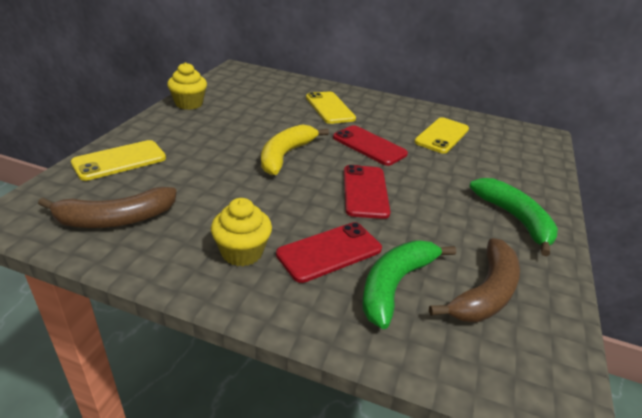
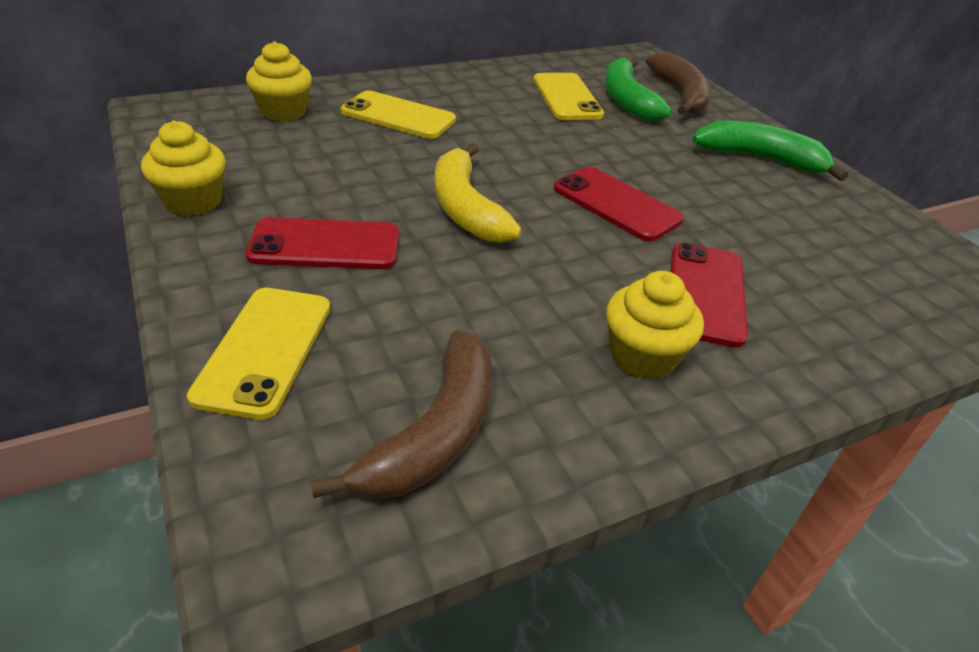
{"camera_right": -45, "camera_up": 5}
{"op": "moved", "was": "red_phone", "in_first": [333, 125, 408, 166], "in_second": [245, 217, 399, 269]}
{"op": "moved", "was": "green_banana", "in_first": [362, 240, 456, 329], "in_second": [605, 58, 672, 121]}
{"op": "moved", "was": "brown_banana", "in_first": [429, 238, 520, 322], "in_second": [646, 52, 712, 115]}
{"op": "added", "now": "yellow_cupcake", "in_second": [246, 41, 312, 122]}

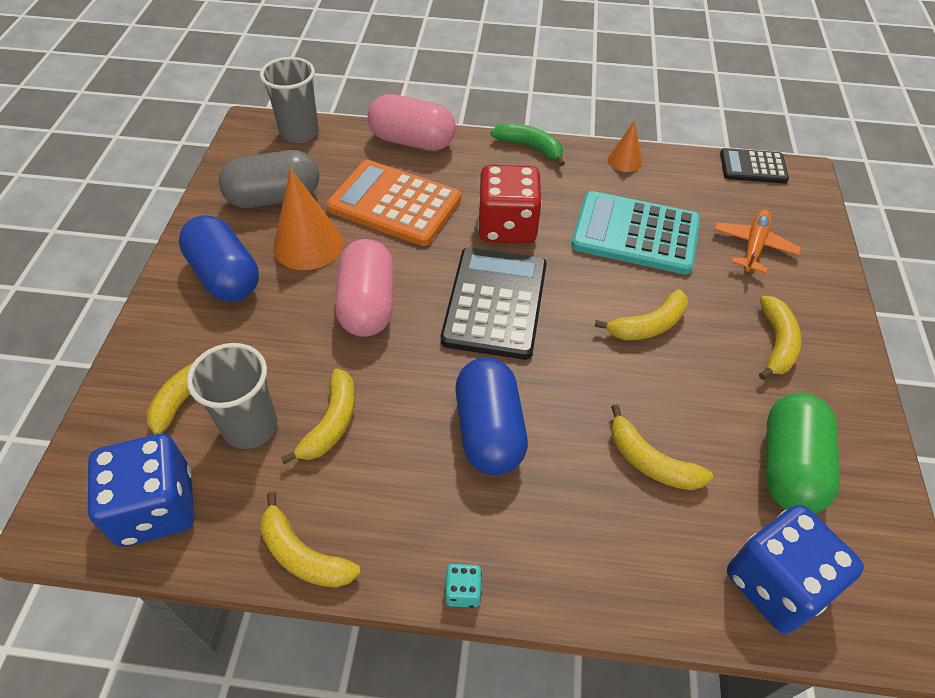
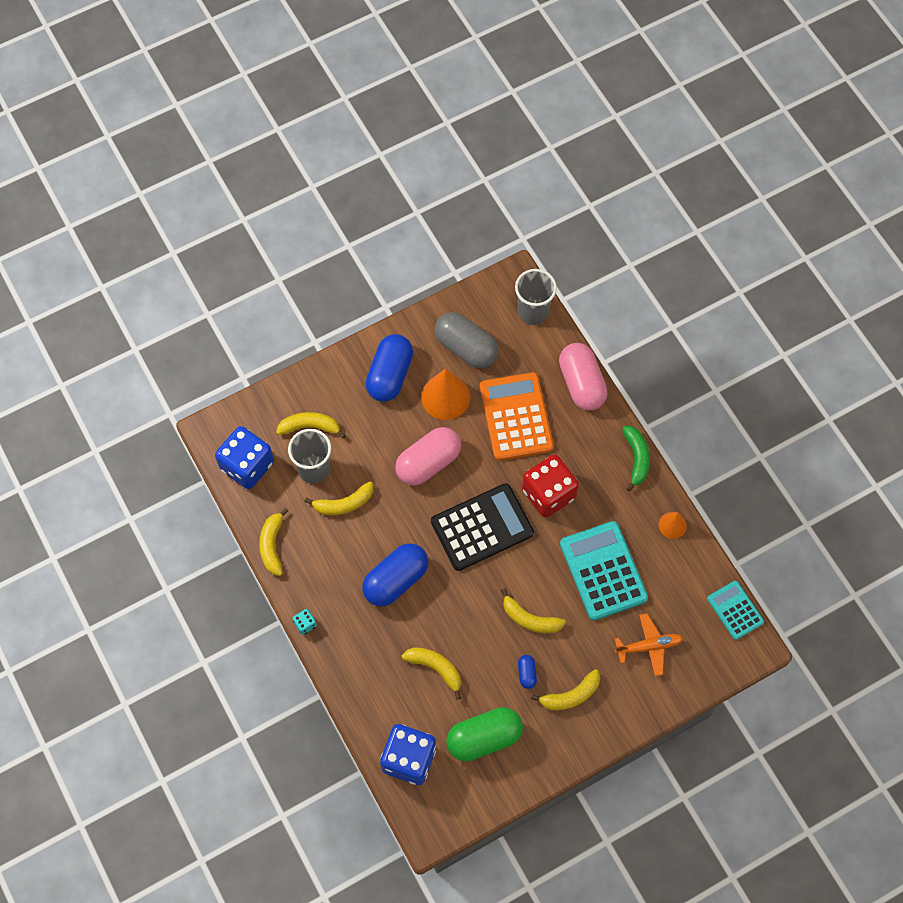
{"camera_right": 55, "camera_up": 15}
{"op": "turned", "was": "yellow_banana", "in_first": [611, 404, 713, 490], "in_second": [402, 647, 461, 700], "clockwise": 120}
{"op": "recoloured", "was": "black_calculator", "now": "turquoise_calculator", "in_first": [720, 148, 789, 184], "in_second": [707, 581, 764, 640]}
{"op": "added", "now": "blue_capsule", "in_second": [518, 655, 537, 689]}

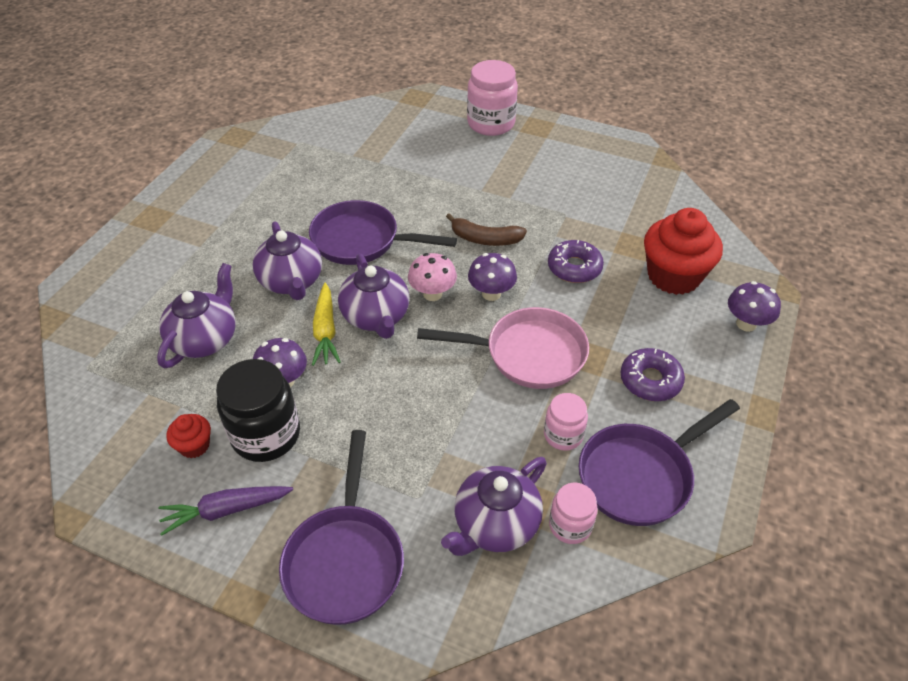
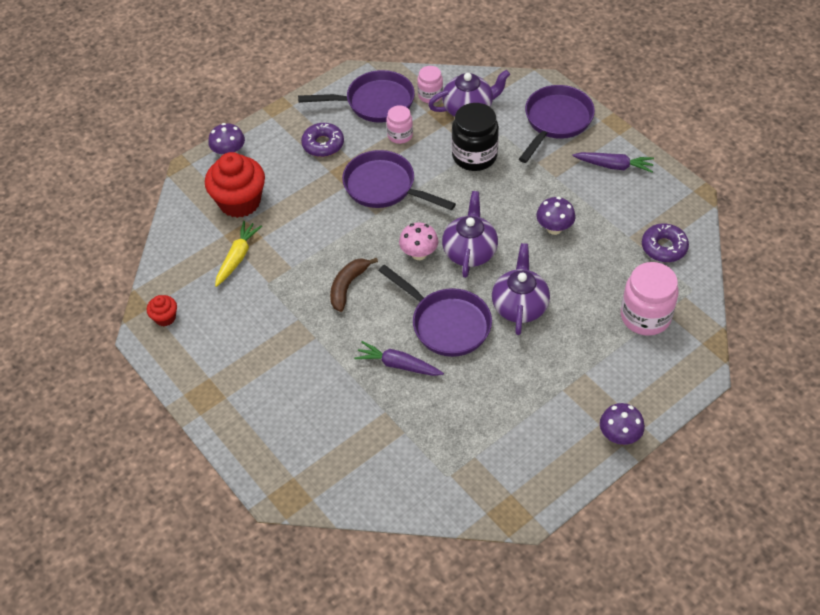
{"camera_right": -150, "camera_up": 5}
{"op": "removed", "was": "purple_teapot", "in_first": [157, 263, 236, 368]}
{"op": "moved", "was": "red_cupcake", "in_first": [166, 414, 211, 458], "in_second": [147, 295, 177, 326]}
{"op": "moved", "was": "black_jar", "in_first": [216, 359, 300, 462], "in_second": [452, 103, 499, 171]}
{"op": "moved", "was": "yellow_carrot", "in_first": [312, 283, 340, 366], "in_second": [215, 221, 262, 287]}
{"op": "recoloured", "was": "pink_pan", "now": "purple_pan", "in_first": [417, 307, 589, 389], "in_second": [342, 150, 456, 210]}
{"op": "turned", "was": "brown_banana", "in_first": [446, 213, 527, 246], "in_second": [330, 258, 378, 312], "clockwise": -105}
{"op": "moved", "was": "pink_jar", "in_first": [467, 60, 518, 136], "in_second": [621, 262, 678, 336]}
{"op": "moved", "was": "purple_mushroom", "in_first": [468, 253, 517, 301], "in_second": [600, 403, 645, 445]}
{"op": "moved", "was": "purple_donut", "in_first": [548, 240, 604, 283], "in_second": [642, 223, 689, 262]}
{"op": "added", "now": "purple_carrot", "in_second": [354, 341, 444, 376]}

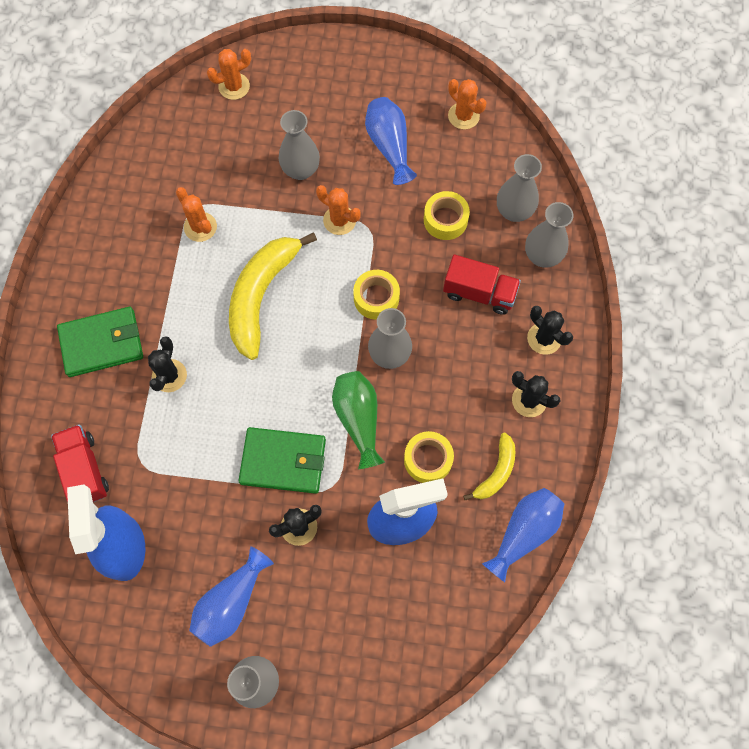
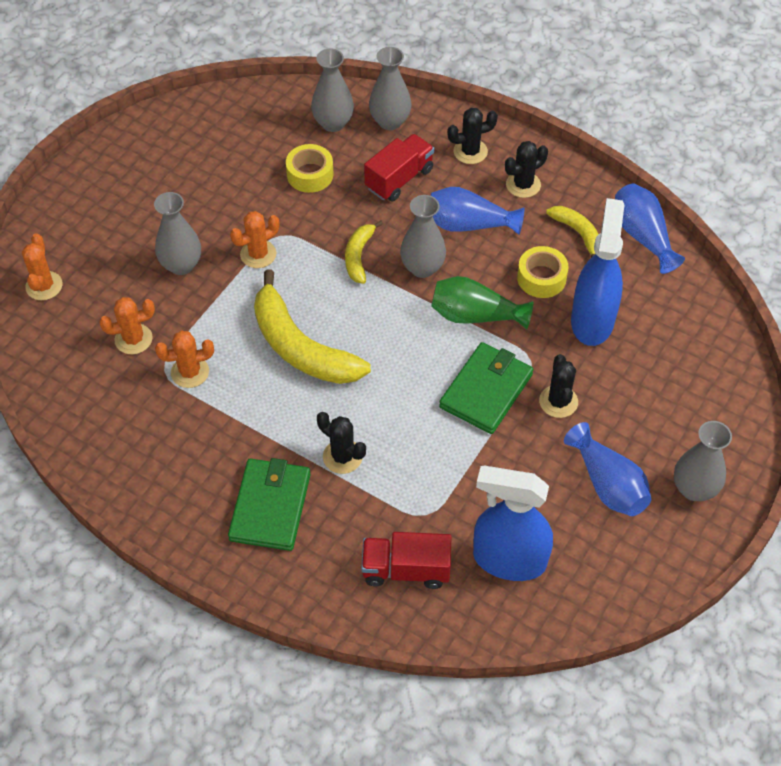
{"camera_right": -65, "camera_up": -15}
{"op": "replaced", "was": "yellow_tape", "now": "yellow_banana", "in_first": [353, 270, 400, 320], "in_second": [345, 220, 383, 284]}
{"op": "moved", "was": "blue_vase", "in_first": [365, 97, 417, 185], "in_second": [431, 187, 524, 235]}
{"op": "moved", "was": "orange_cactus", "in_first": [448, 79, 487, 129], "in_second": [99, 297, 155, 354]}

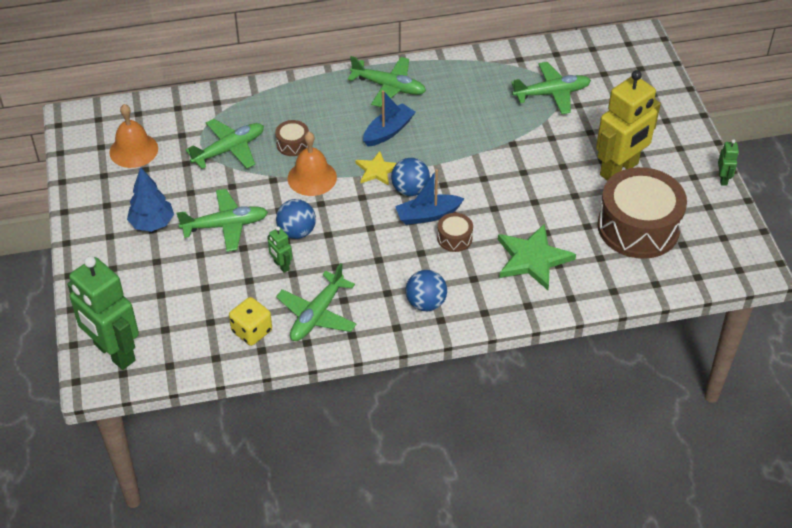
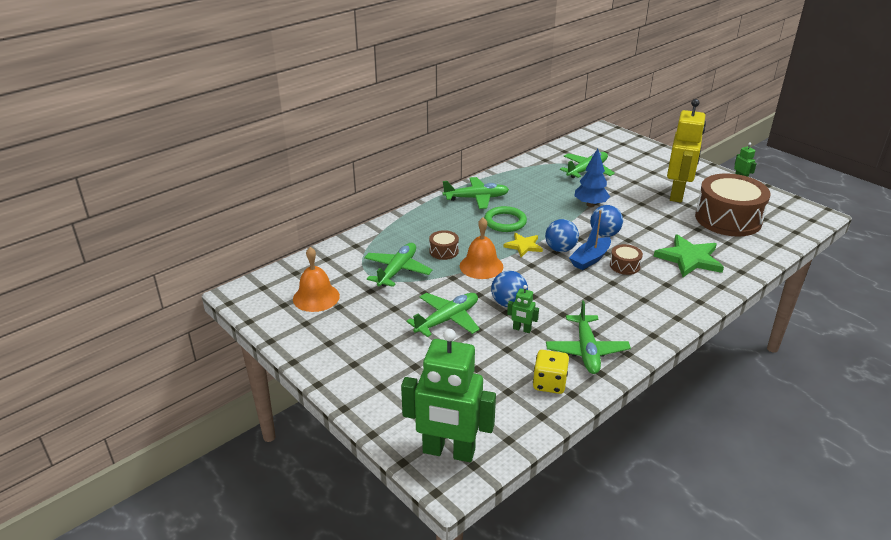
{"camera_right": -30, "camera_up": -15}
{"op": "moved", "was": "blue_tree", "in_first": [127, 167, 174, 232], "in_second": [574, 148, 610, 207]}
{"op": "replaced", "was": "blue_boat", "now": "green_ring", "in_first": [363, 90, 416, 147], "in_second": [484, 206, 527, 232]}
{"op": "moved", "was": "blue_ball", "in_first": [405, 270, 447, 311], "in_second": [590, 205, 623, 237]}

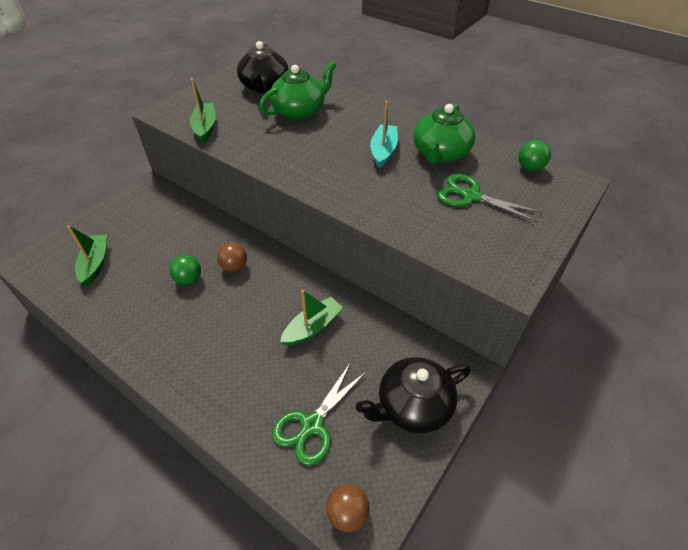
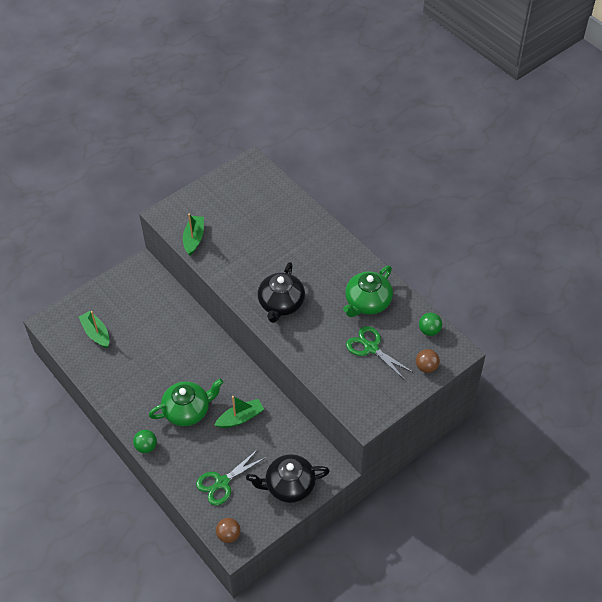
{"camera_right": 15, "camera_up": 5}
{"op": "turned", "was": "green_boat", "in_first": [67, 225, 107, 286], "in_second": [79, 311, 109, 348], "clockwise": -45}
{"op": "moved", "was": "green_ball", "in_first": [169, 255, 201, 285], "in_second": [133, 430, 157, 453]}
{"op": "moved", "was": "brown_ball", "in_first": [217, 242, 247, 272], "in_second": [416, 349, 440, 373]}
{"op": "moved", "was": "black_teapot", "in_first": [237, 41, 289, 94], "in_second": [258, 262, 305, 323]}
{"op": "moved", "was": "green_teapot", "in_first": [259, 61, 336, 120], "in_second": [149, 379, 223, 426]}
{"op": "removed", "was": "turquoise_boat", "in_first": [370, 101, 398, 168]}

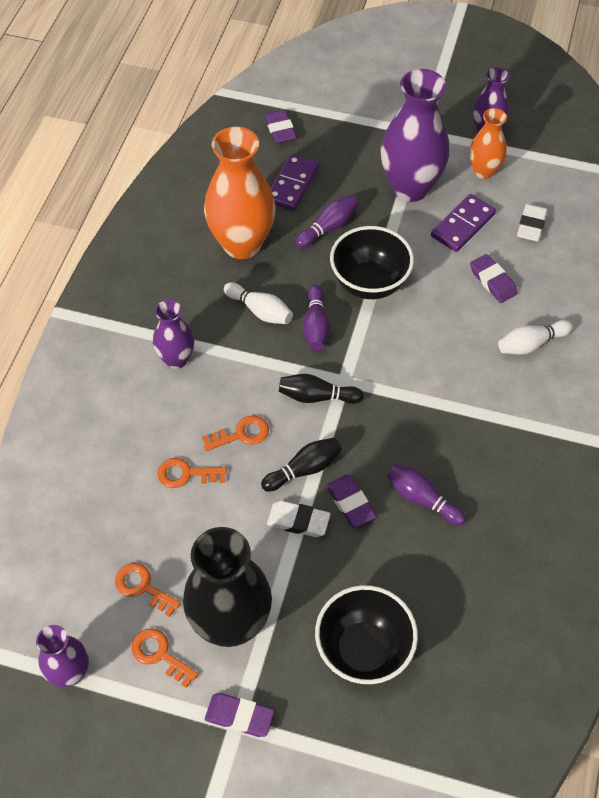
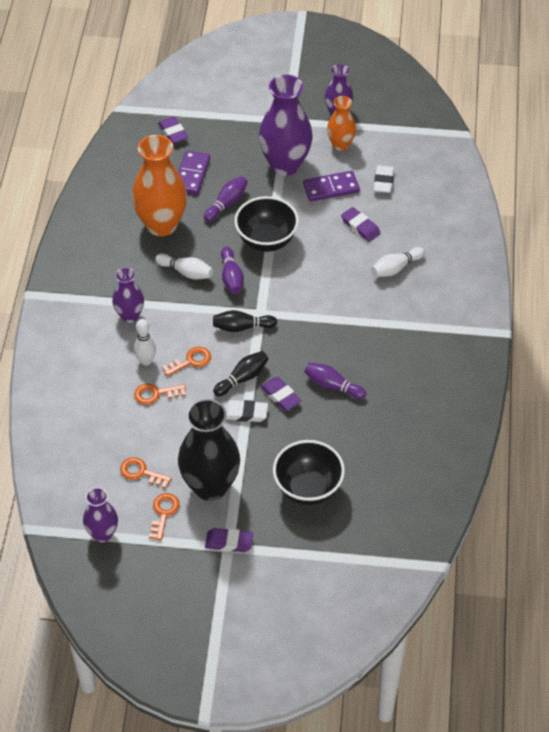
{"camera_right": -10, "camera_up": -5}
{"op": "turned", "was": "orange_key", "in_first": [131, 628, 198, 688], "in_second": [149, 493, 180, 540], "clockwise": 75}
{"op": "turned", "was": "purple_domino", "in_first": [431, 194, 496, 252], "in_second": [303, 171, 360, 202], "clockwise": 45}
{"op": "added", "now": "white_bowling_pin", "in_second": [134, 319, 156, 366]}

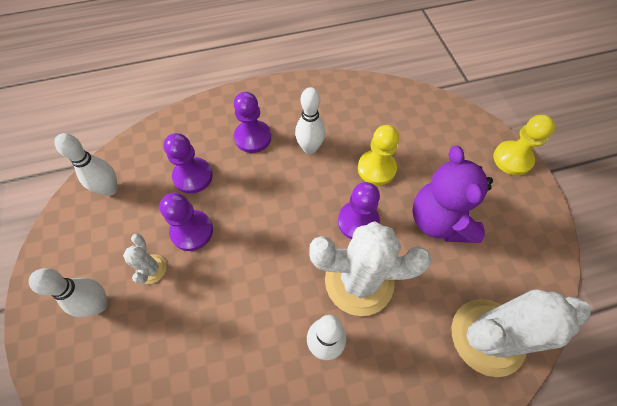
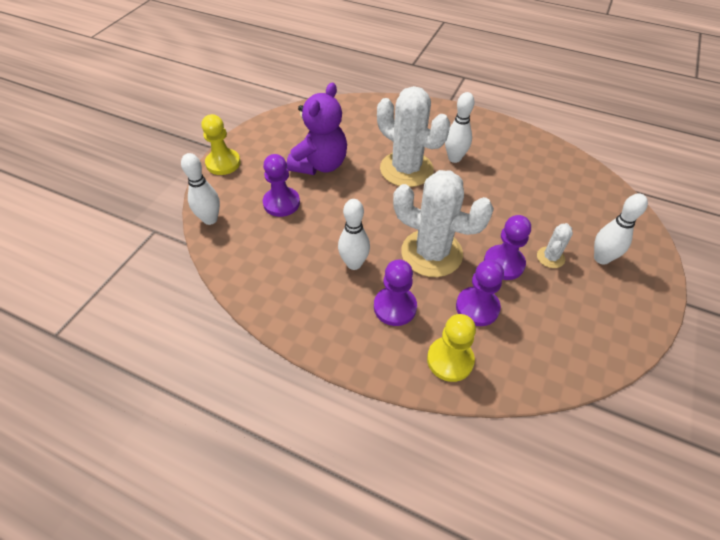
{"camera_right": -140, "camera_up": -10}
{"op": "moved", "was": "white_bowling_pin", "in_first": [54, 133, 118, 196], "in_second": [181, 153, 220, 225]}
{"op": "moved", "was": "purple_pawn", "in_first": [338, 182, 380, 239], "in_second": [263, 154, 300, 217]}
{"op": "moved", "was": "yellow_pawn", "in_first": [358, 125, 399, 186], "in_second": [427, 314, 476, 382]}
{"op": "moved", "was": "white_cactus", "in_first": [452, 290, 591, 377], "in_second": [393, 170, 494, 277]}

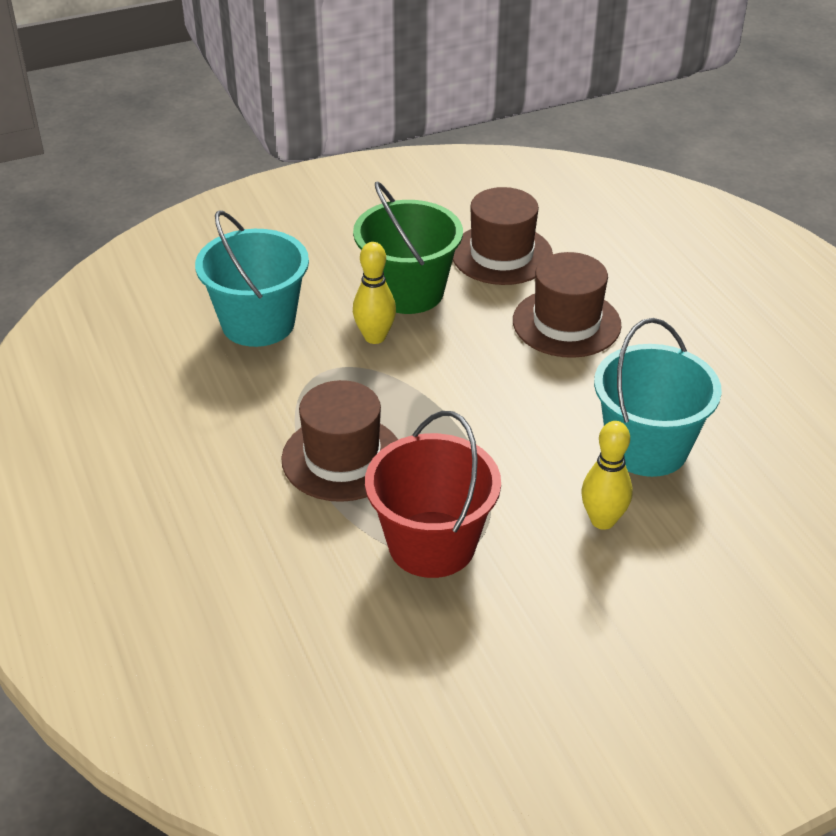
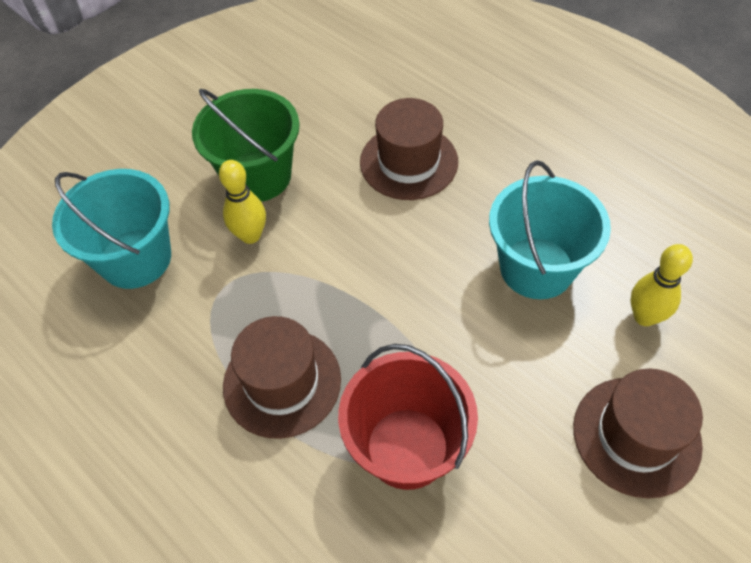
{"camera_right": -20, "camera_up": 15}
{"op": "moved", "was": "brown_hat", "in_first": [453, 187, 553, 285], "in_second": [573, 369, 703, 498]}
{"op": "moved", "was": "yellow_bowling_pin", "in_first": [581, 421, 633, 530], "in_second": [631, 244, 693, 326]}

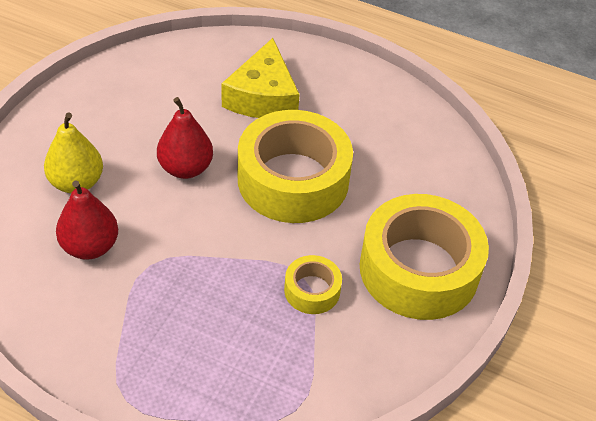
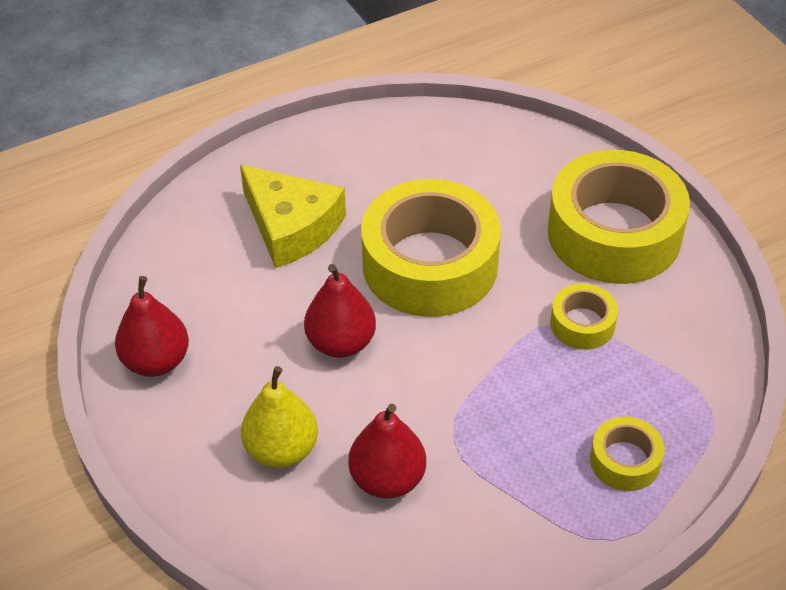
{"camera_right": -50, "camera_up": 0}
{"op": "added", "now": "red_pear", "in_second": [115, 276, 189, 377]}
{"op": "added", "now": "yellow_tape", "in_second": [590, 416, 665, 491]}

